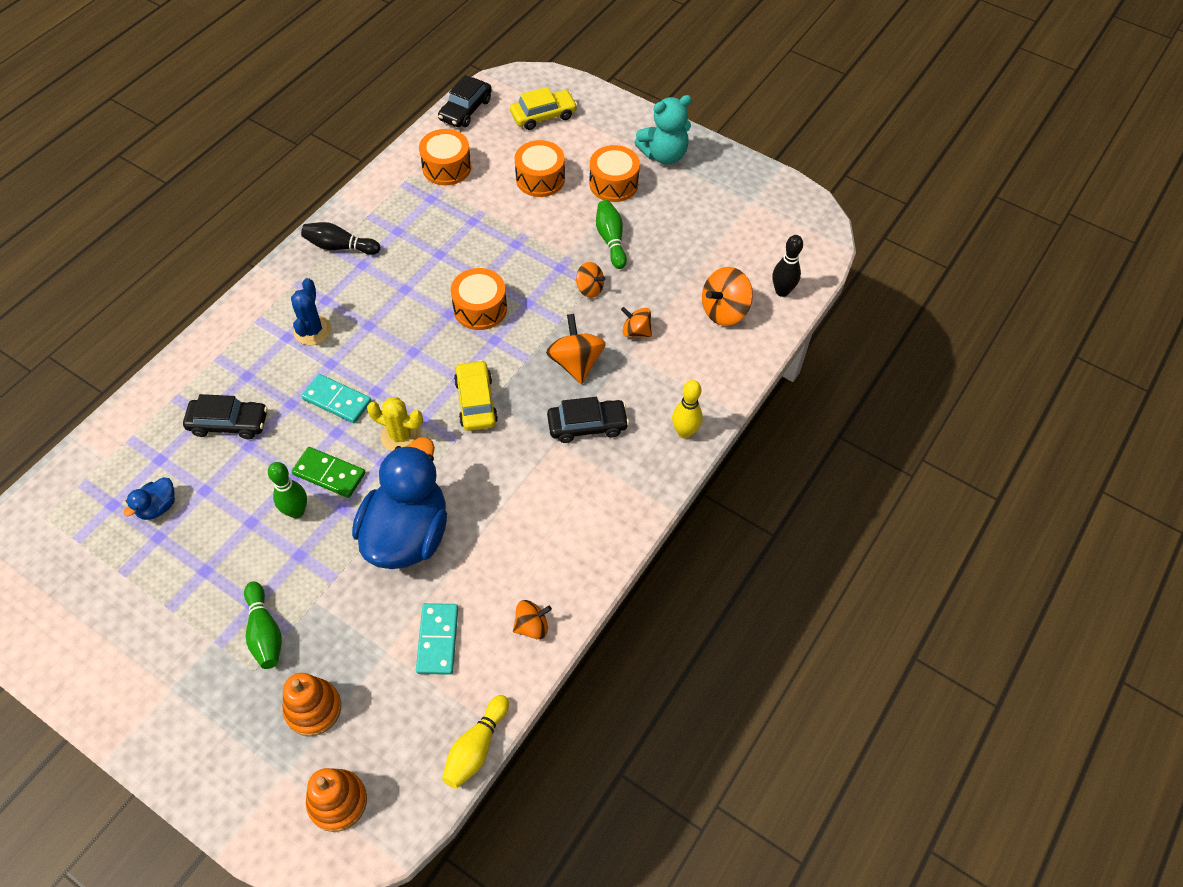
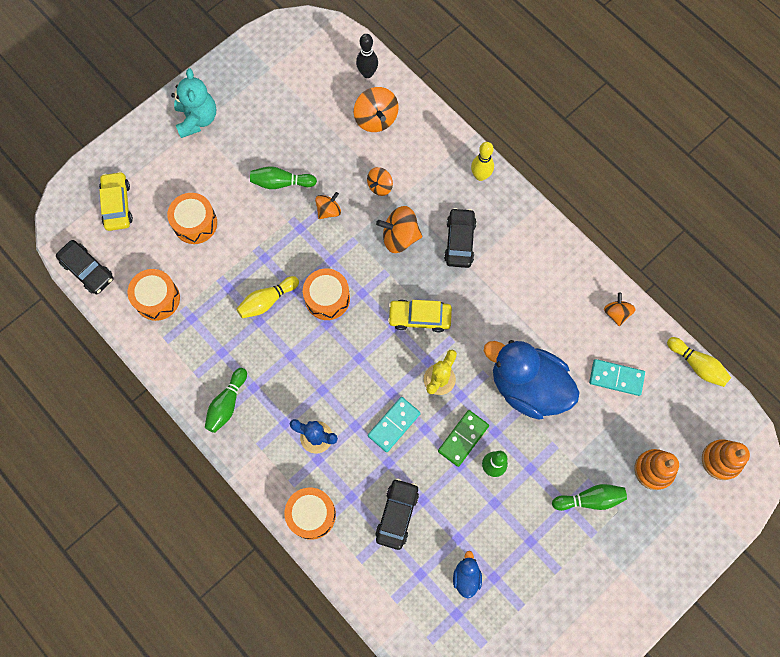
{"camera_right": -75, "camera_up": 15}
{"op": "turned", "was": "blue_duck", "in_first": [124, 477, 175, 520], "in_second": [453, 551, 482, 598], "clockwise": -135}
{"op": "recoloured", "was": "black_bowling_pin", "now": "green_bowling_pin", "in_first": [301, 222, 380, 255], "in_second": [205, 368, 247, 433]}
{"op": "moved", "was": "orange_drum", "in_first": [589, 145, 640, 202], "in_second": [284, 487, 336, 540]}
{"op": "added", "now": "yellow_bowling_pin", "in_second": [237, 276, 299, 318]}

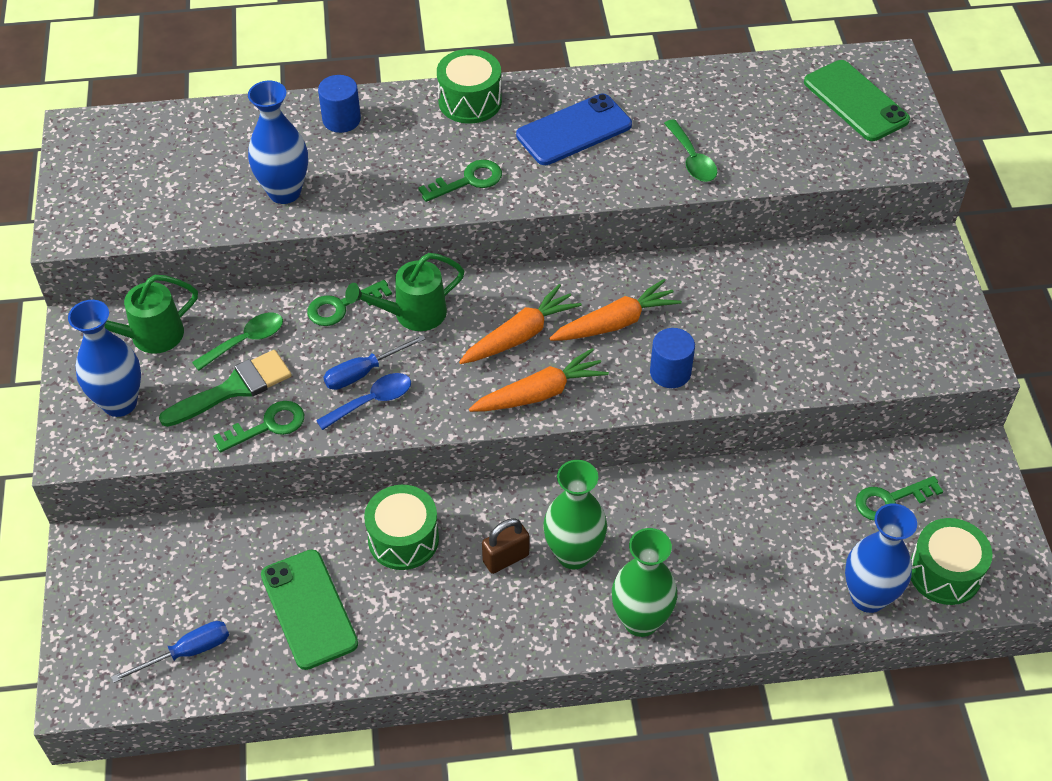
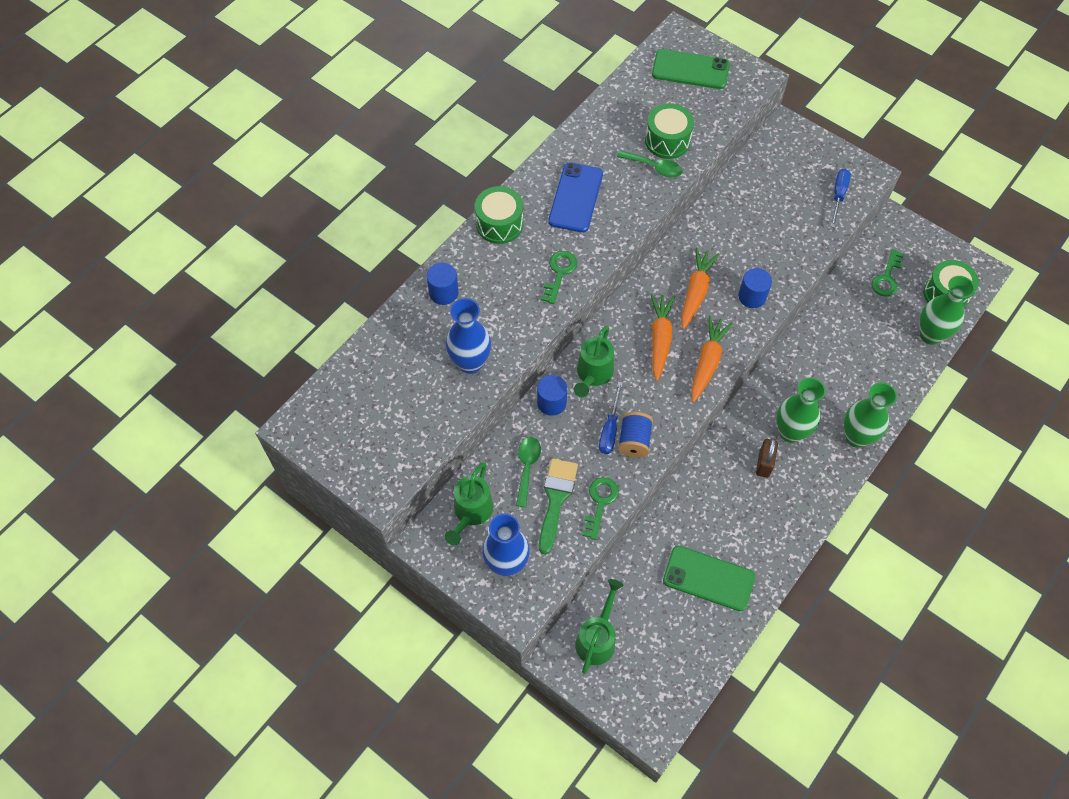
{"camera_right": -45, "camera_up": 10}
{"op": "moved", "was": "blue_screwdriver", "in_first": [111, 621, 229, 683], "in_second": [830, 169, 851, 228]}
{"op": "replaced", "was": "green_key", "now": "blue_cylinder", "in_first": [307, 280, 392, 326], "in_second": [537, 375, 567, 416]}
{"op": "replaced", "was": "blue_spoon", "now": "blue_spool", "in_first": [316, 373, 411, 430], "in_second": [618, 412, 653, 457]}
{"op": "moved", "was": "green_drum", "in_first": [364, 485, 439, 570], "in_second": [645, 103, 694, 159]}
{"op": "recoloured", "was": "blue_vase", "now": "green_vase", "in_first": [845, 504, 917, 613], "in_second": [920, 276, 975, 345]}
{"op": "added", "now": "green_watering_can", "in_second": [575, 579, 623, 674]}

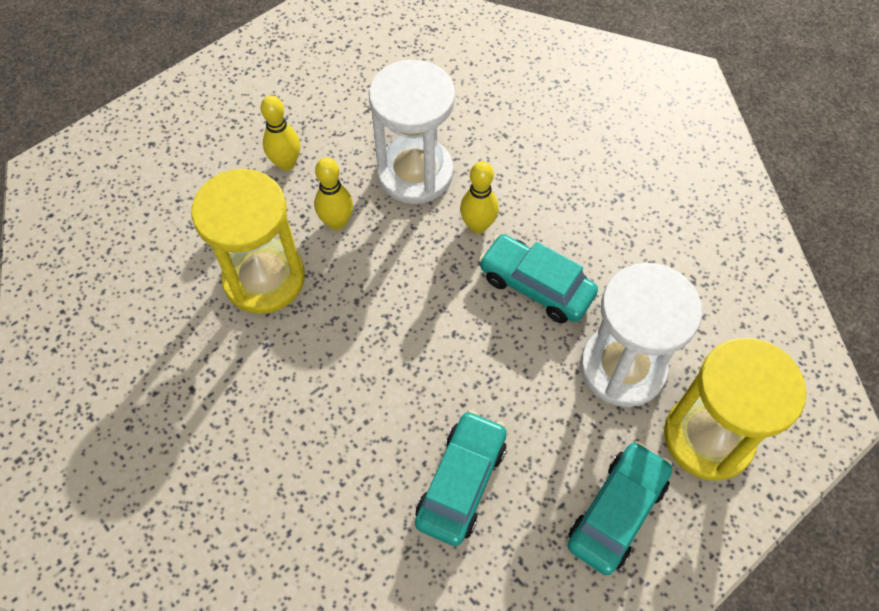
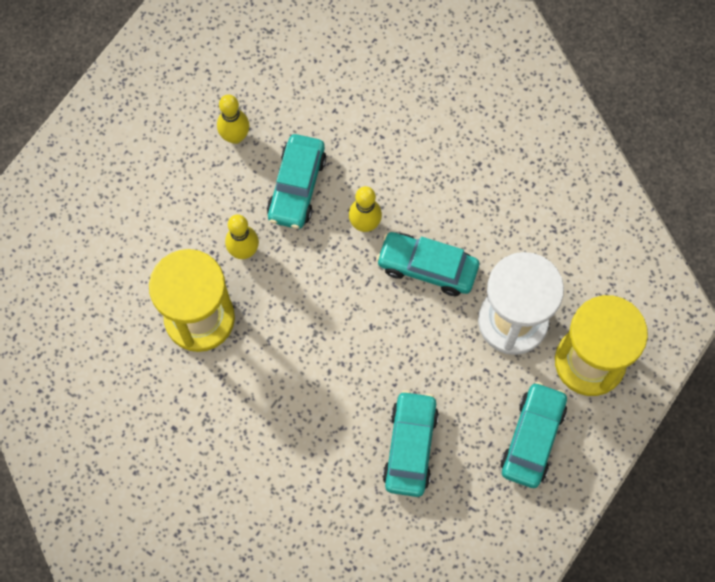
{"camera_right": -15, "camera_up": 10}
{"op": "moved", "was": "yellow_bowling_pin", "in_first": [261, 95, 300, 171], "in_second": [217, 94, 249, 144]}
{"op": "replaced", "was": "white_hourglass", "now": "turquoise_car", "in_first": [369, 59, 455, 204], "in_second": [267, 134, 326, 229]}

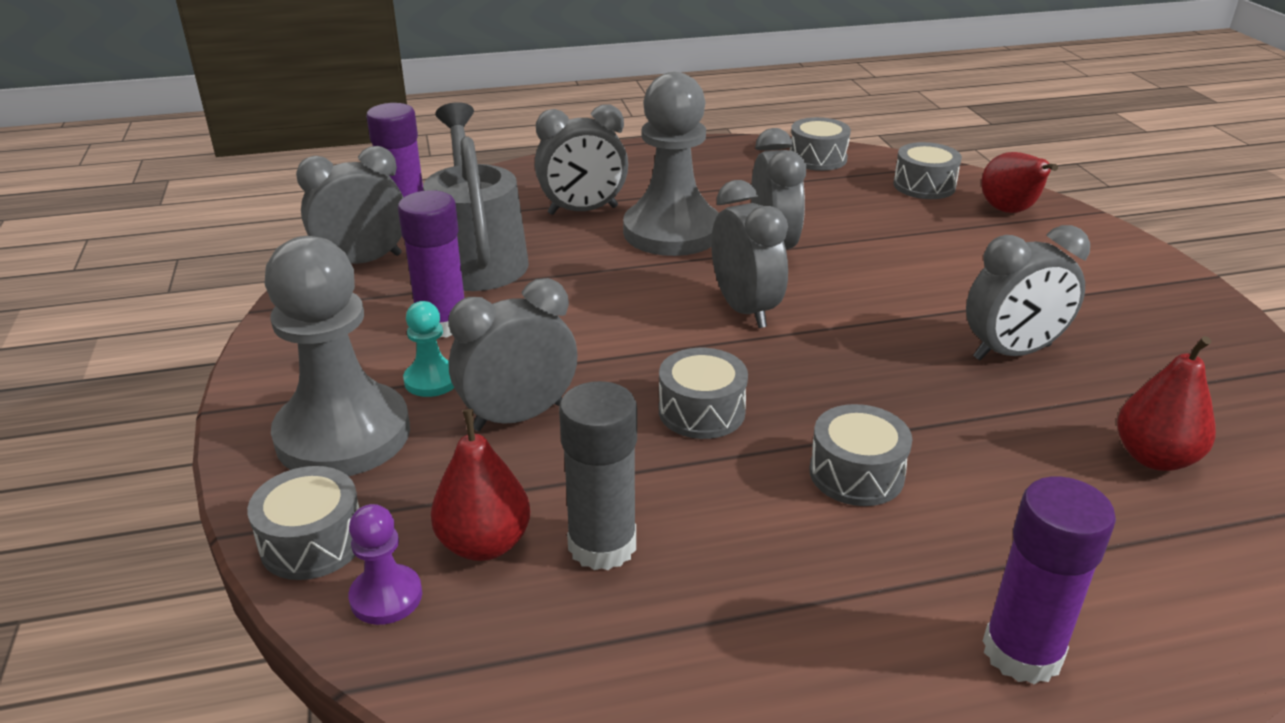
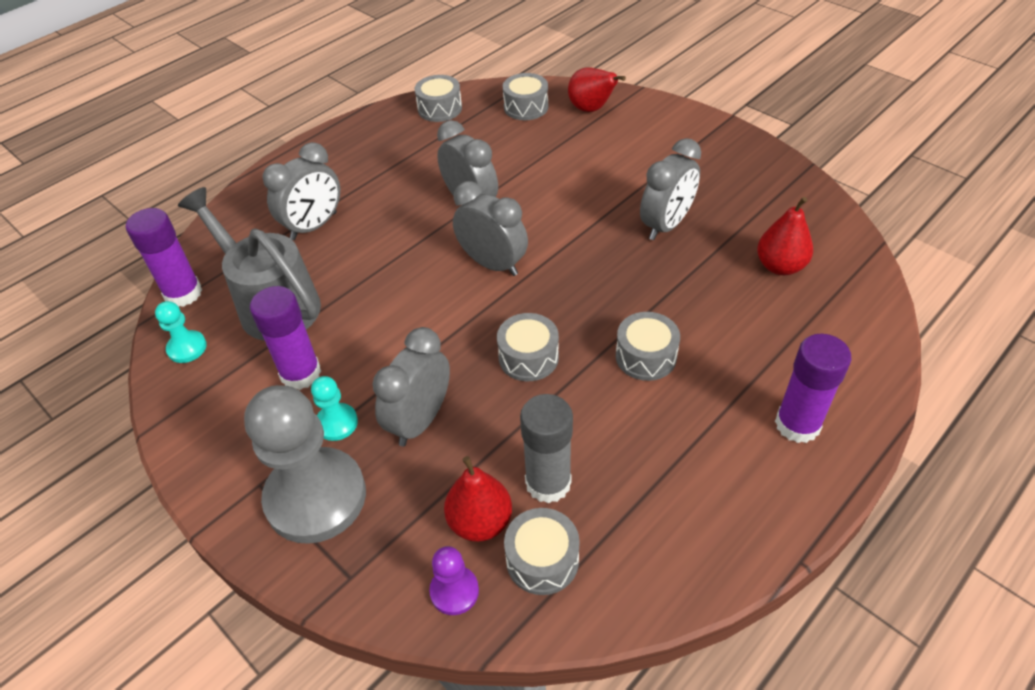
{"camera_right": -30, "camera_up": 15}
{"op": "moved", "was": "grey_drum", "in_first": [247, 466, 359, 580], "in_second": [504, 508, 580, 595]}
{"op": "replaced", "was": "grey_clock", "now": "turquoise_pawn", "in_first": [296, 146, 403, 264], "in_second": [155, 301, 207, 363]}
{"op": "removed", "was": "grey_pawn", "in_first": [623, 72, 719, 256]}

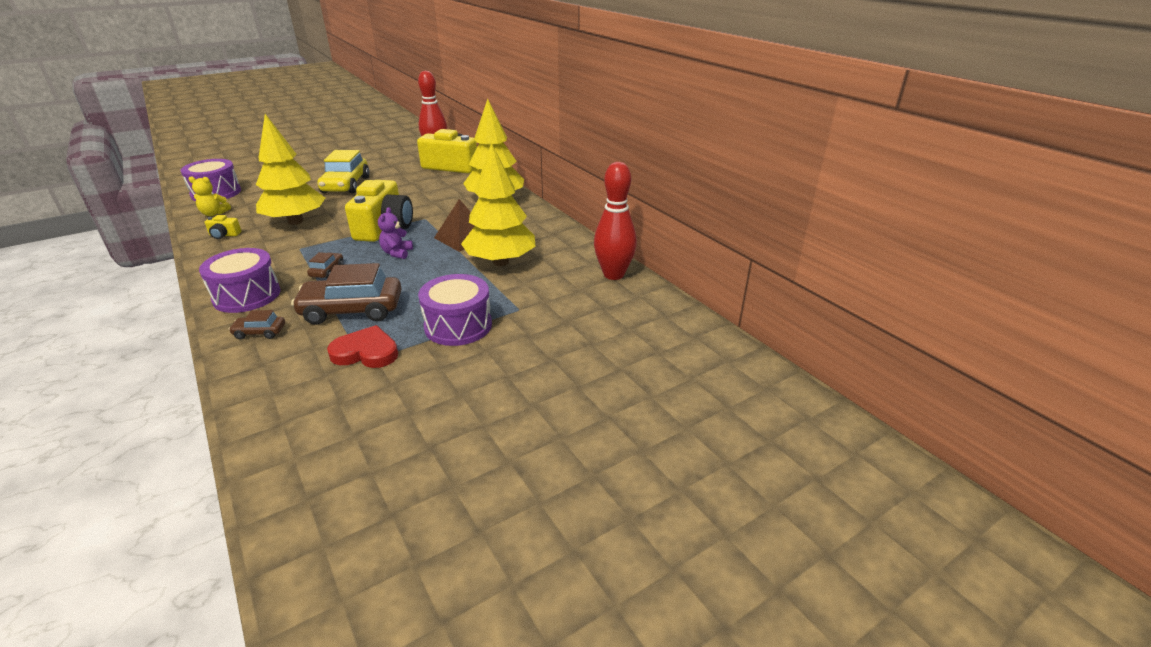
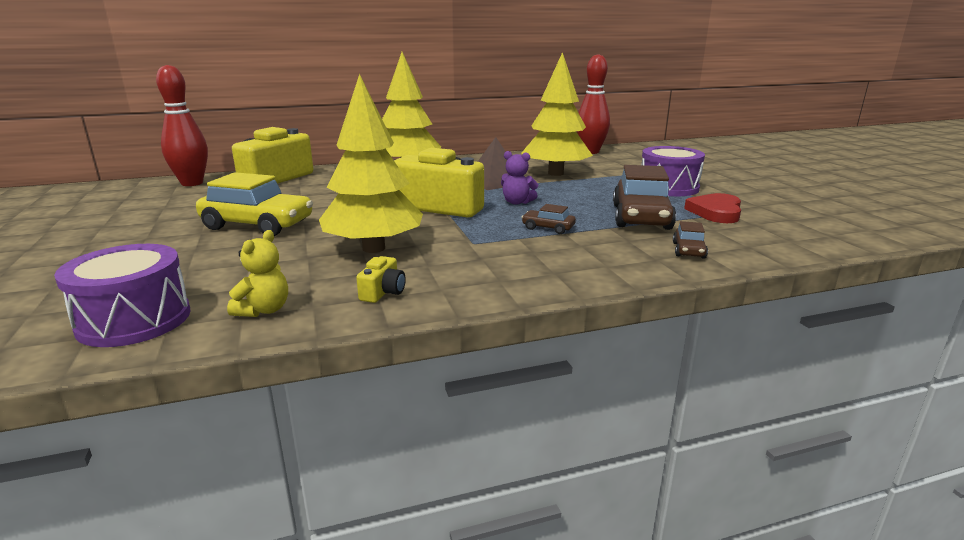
{"camera_right": -75, "camera_up": -10}
{"op": "removed", "was": "purple_drum", "in_first": [199, 248, 280, 313]}

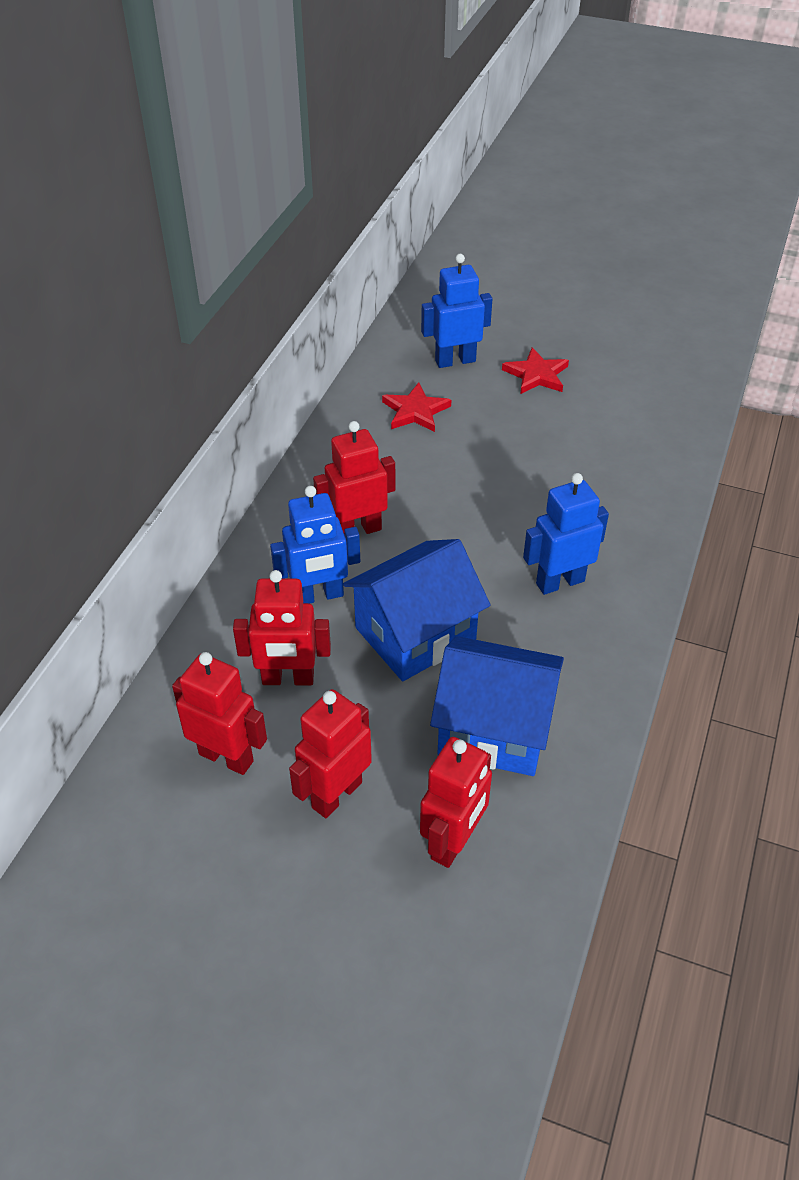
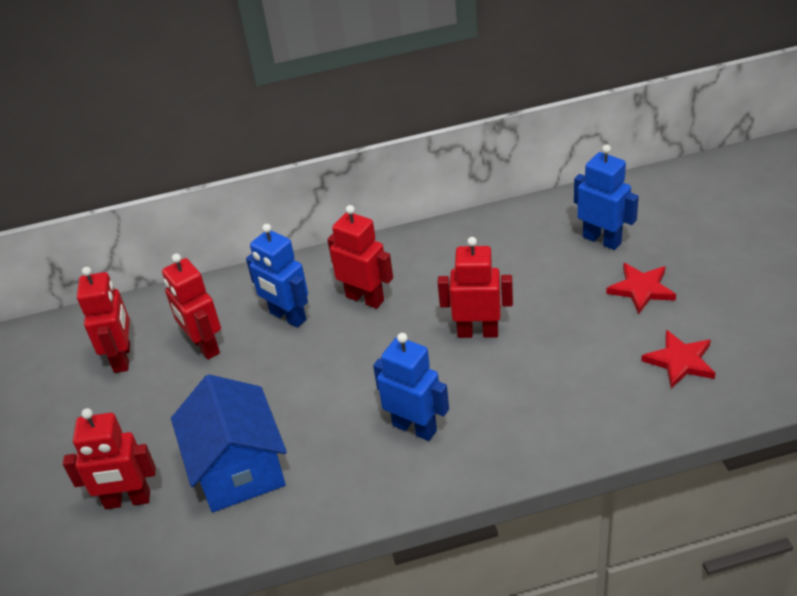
{"camera_right": 60, "camera_up": -5}
{"op": "moved", "was": "red_robot", "in_first": [289, 689, 372, 818], "in_second": [438, 237, 513, 338]}
{"op": "removed", "was": "blue_house", "in_first": [343, 539, 490, 681]}
{"op": "moved", "was": "red_star", "in_first": [382, 383, 451, 432], "in_second": [641, 330, 716, 388]}

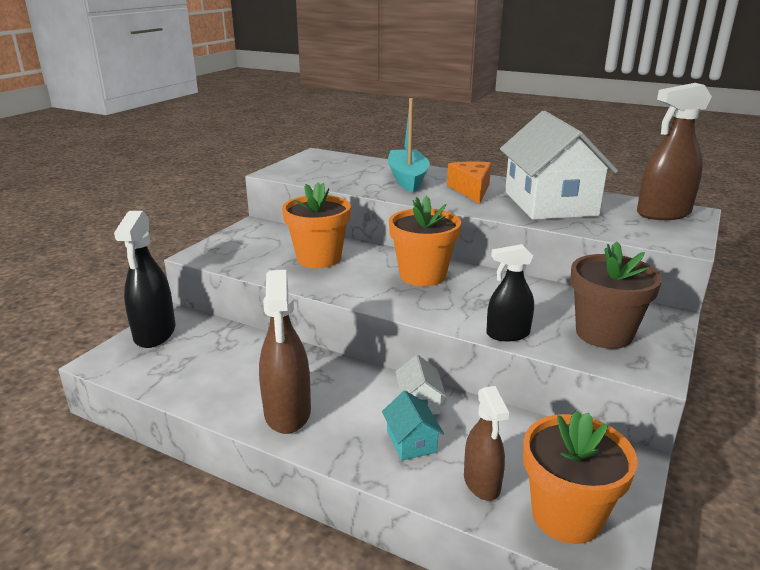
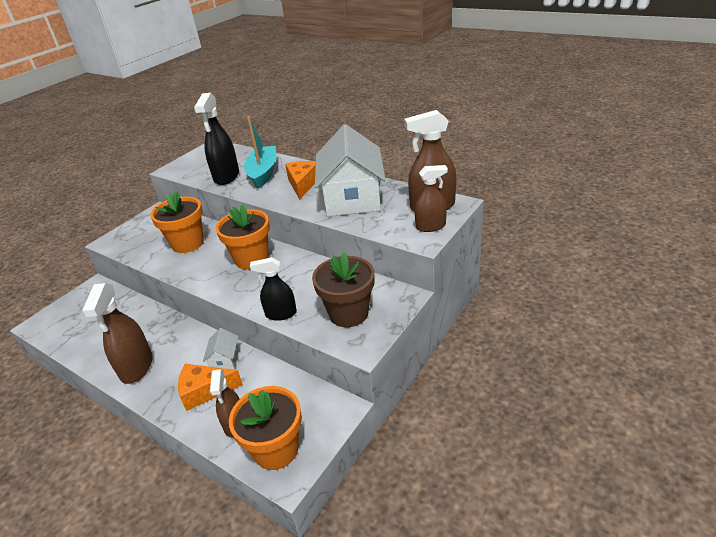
{"camera_right": 10, "camera_up": 10}
{"op": "moved", "was": "black_spray_bottle", "in_first": [114, 211, 175, 348], "in_second": [194, 93, 239, 185]}
{"op": "replaced", "was": "turquoise_house", "now": "orange_cheese", "in_first": [382, 391, 444, 461], "in_second": [178, 364, 243, 411]}
{"op": "added", "now": "brown_spray_bottle", "in_second": [415, 165, 448, 232]}

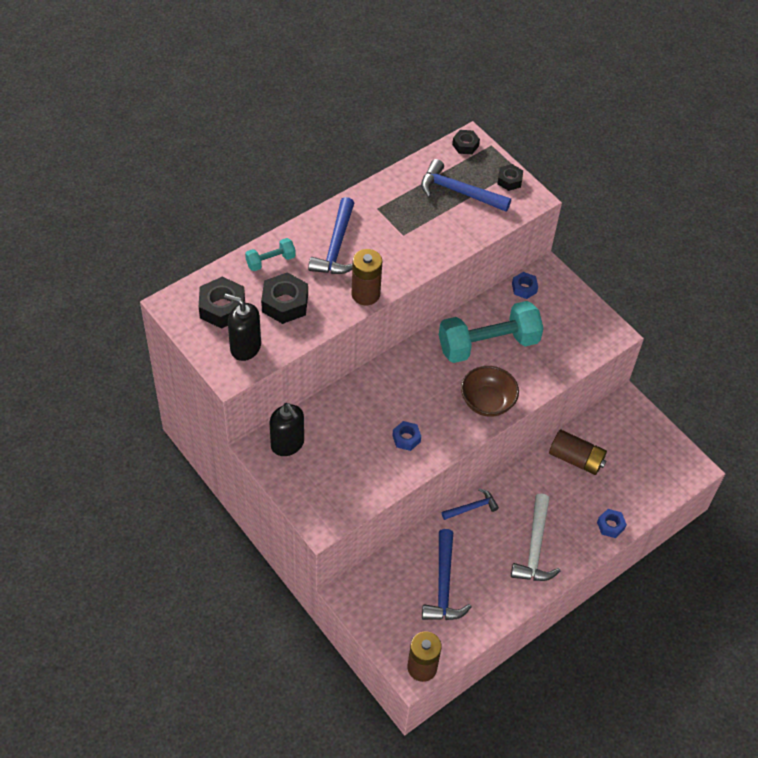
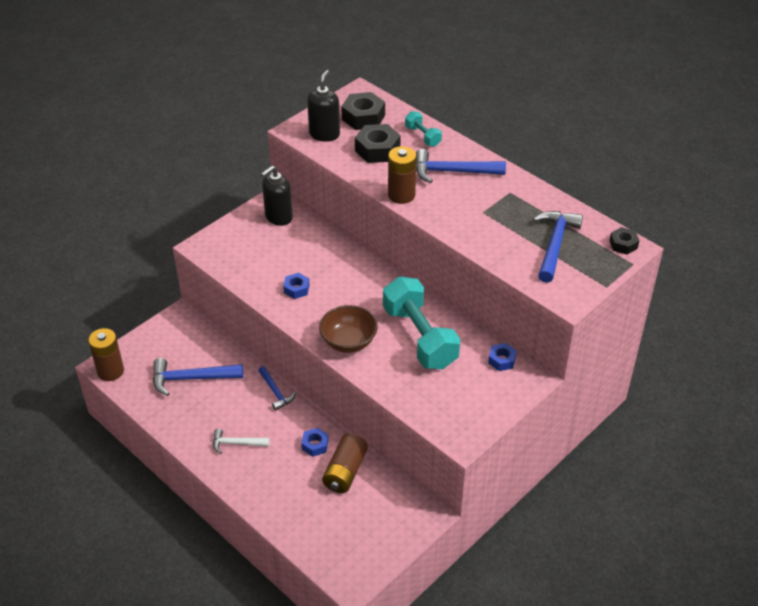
{"camera_right": 85, "camera_up": -10}
{"op": "removed", "was": "black_nut", "in_first": [497, 164, 523, 191]}
{"op": "resized", "was": "white_hammer", "in_first": [511, 494, 561, 581], "in_second": [213, 429, 270, 454], "ratio": 0.6}
{"op": "moved", "was": "blue_nut", "in_first": [597, 509, 627, 538], "in_second": [301, 428, 329, 457]}

